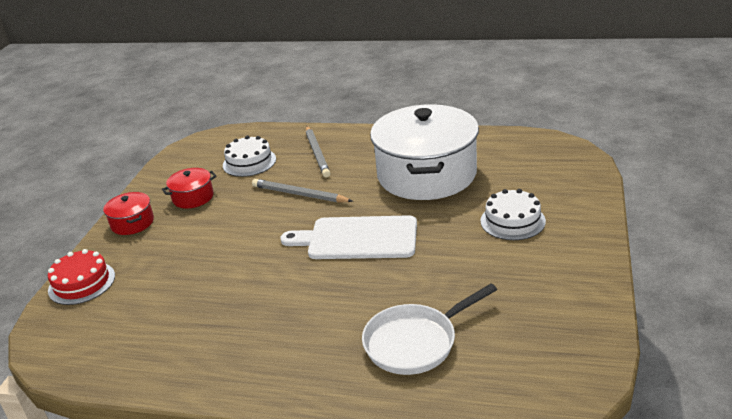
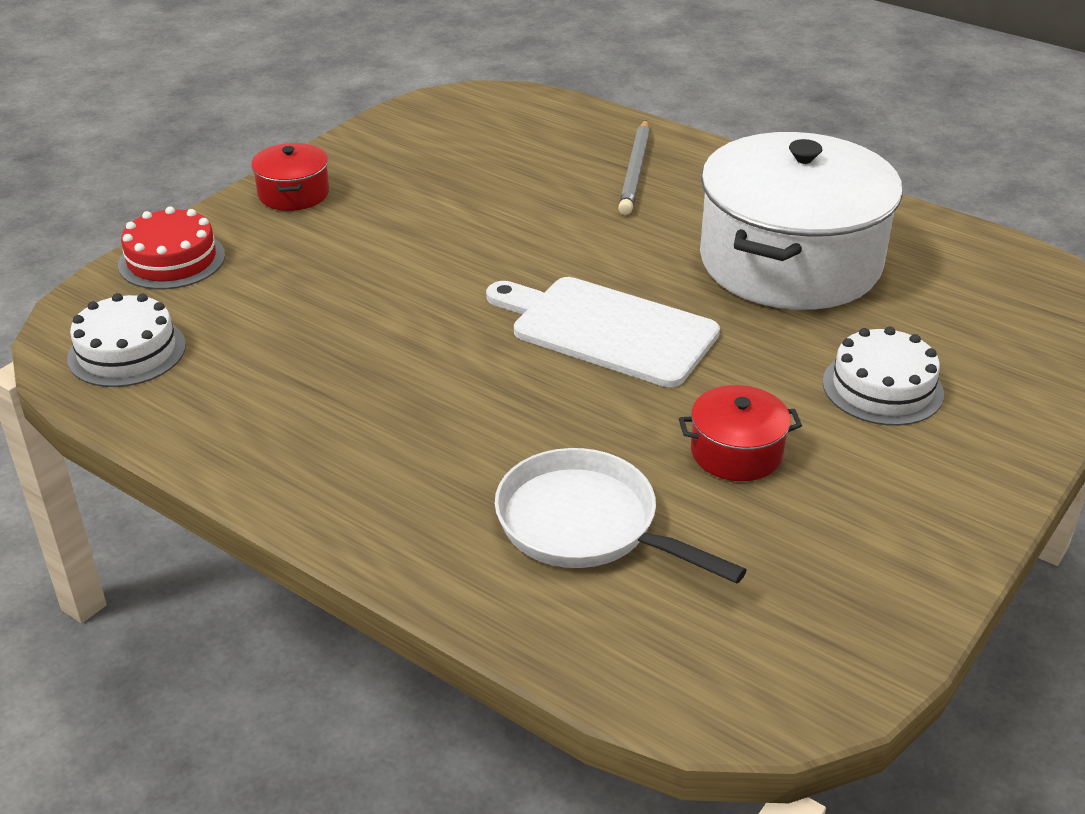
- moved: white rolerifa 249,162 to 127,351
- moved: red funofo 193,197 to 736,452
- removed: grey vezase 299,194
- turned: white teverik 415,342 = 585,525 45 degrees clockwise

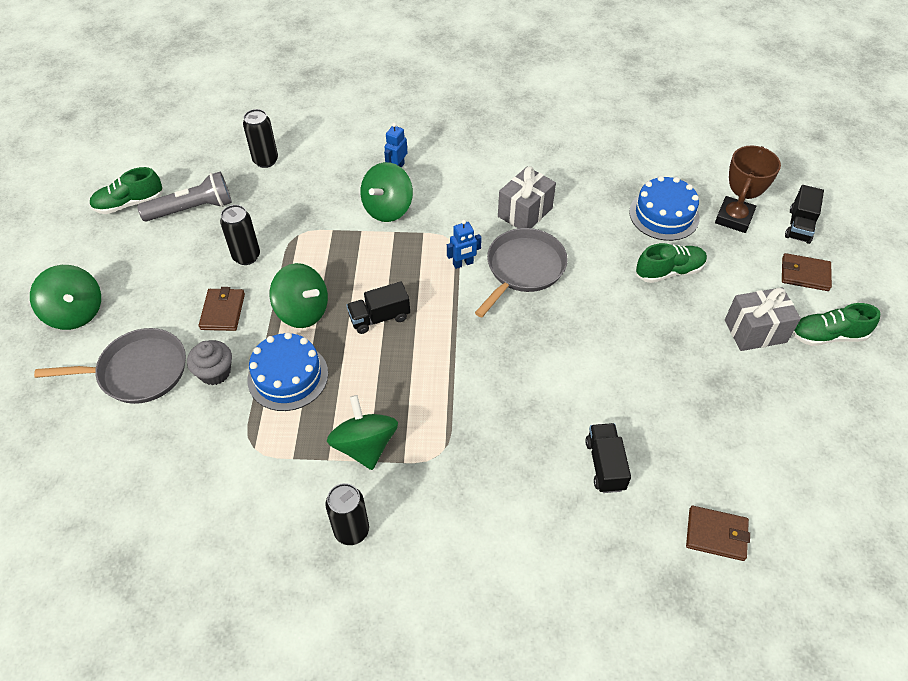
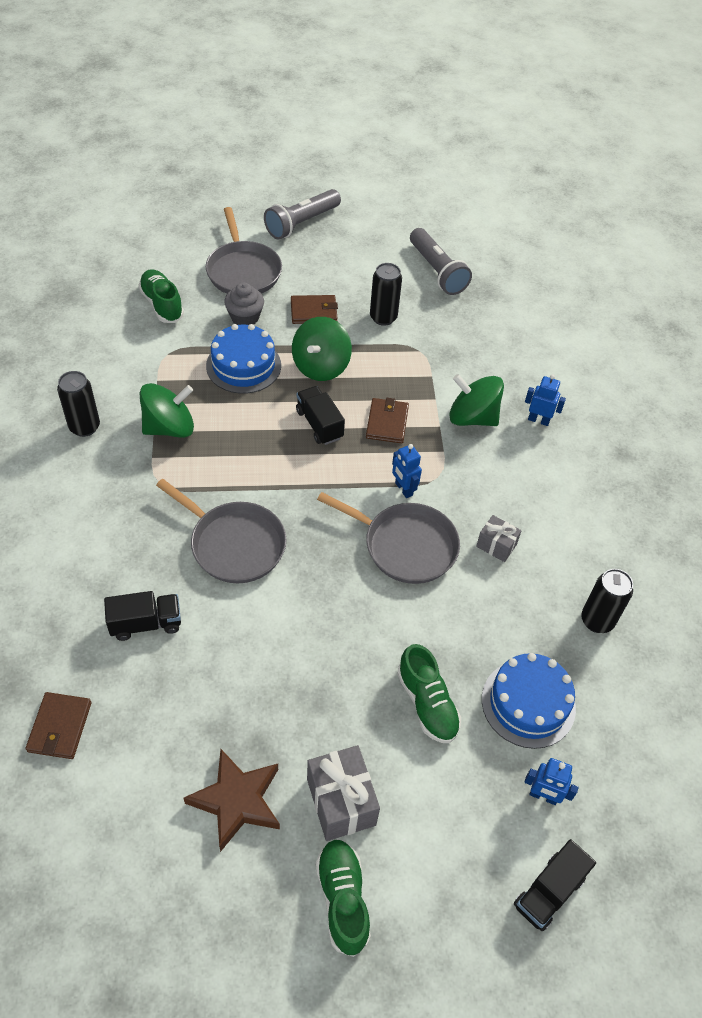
- moved: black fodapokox 265,160 to 597,620
- replaced: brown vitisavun 734,218 to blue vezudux 543,796
- moved: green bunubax 129,204 to 162,304
- resized: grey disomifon 525,212 = 496,545 x0.59
- turned: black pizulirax 799,226 = 549,892 60 degrees counterclockwise
- moved: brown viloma 804,274 to 387,422
- replaced: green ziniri 75,312 to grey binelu 301,223
- added: grey teverik 234,544
- added: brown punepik 237,801

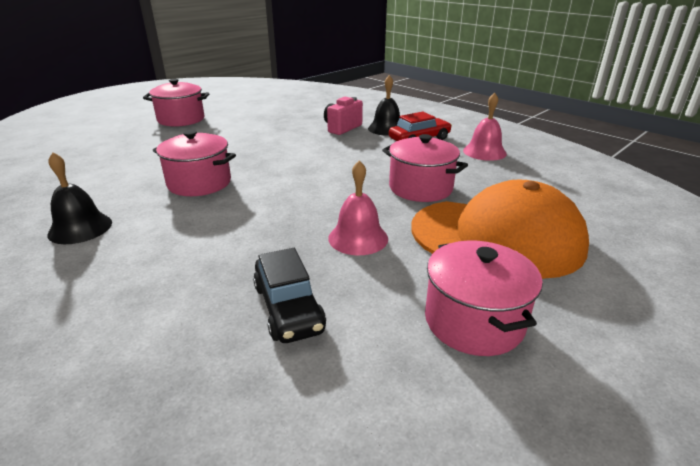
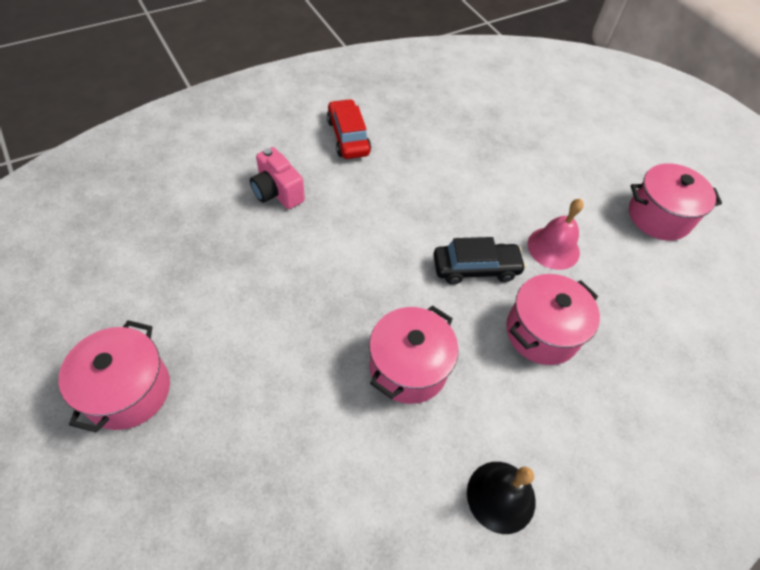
- removed: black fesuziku 386,129
- removed: pink fesuziku 484,152
- moved: pink funofo 420,188 to 542,332
- removed: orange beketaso 497,237
- moved: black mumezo 288,308 to 475,268

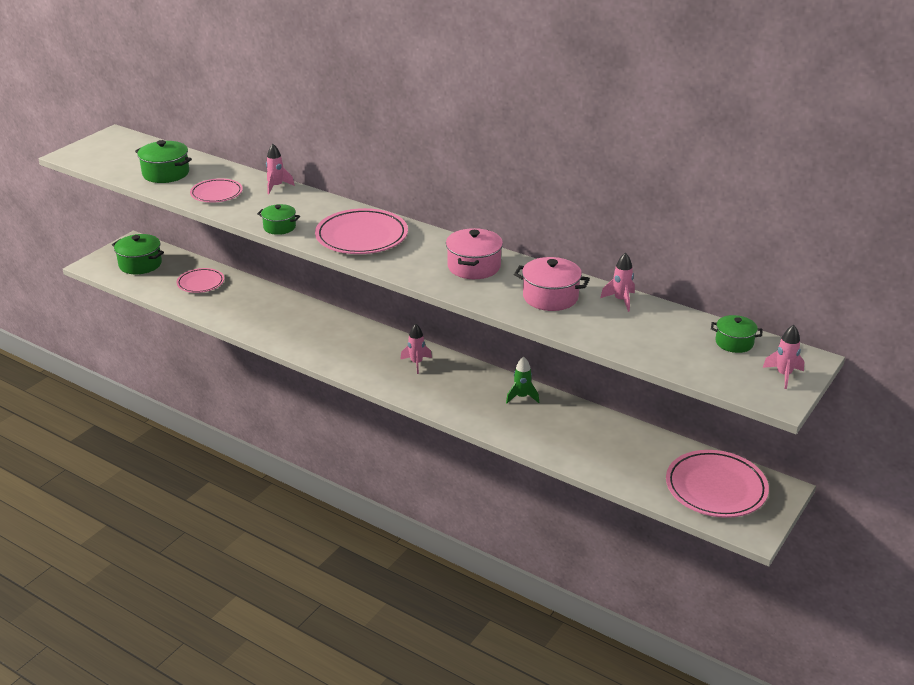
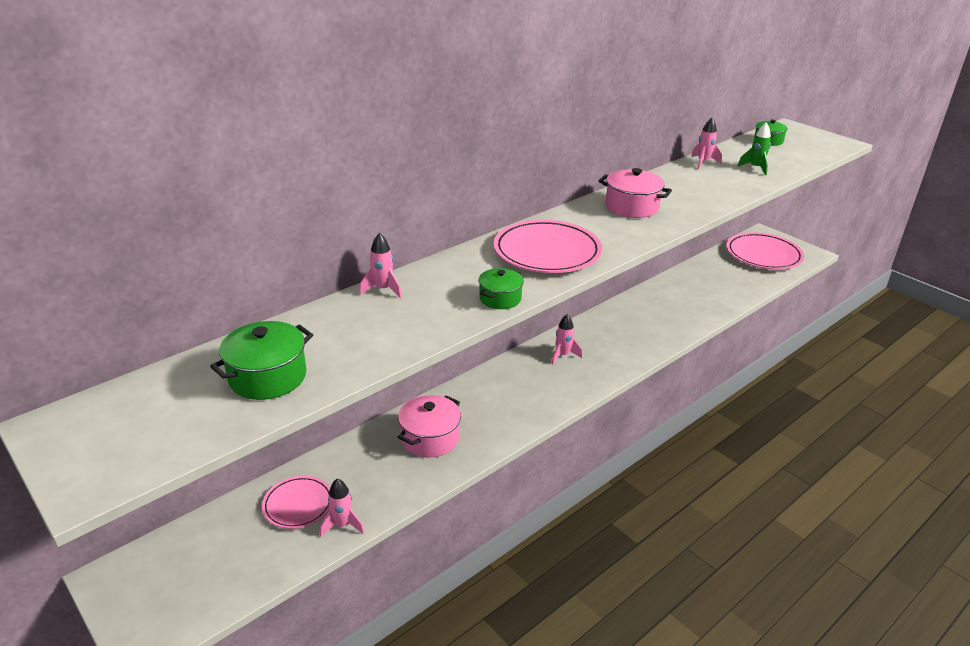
- removed: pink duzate 216,193
- removed: green funofo 140,264
- moved: pink funofo 550,297 to 430,438
- moved: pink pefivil 783,375 to 343,525
- moved: green pefivil 522,397 to 755,168

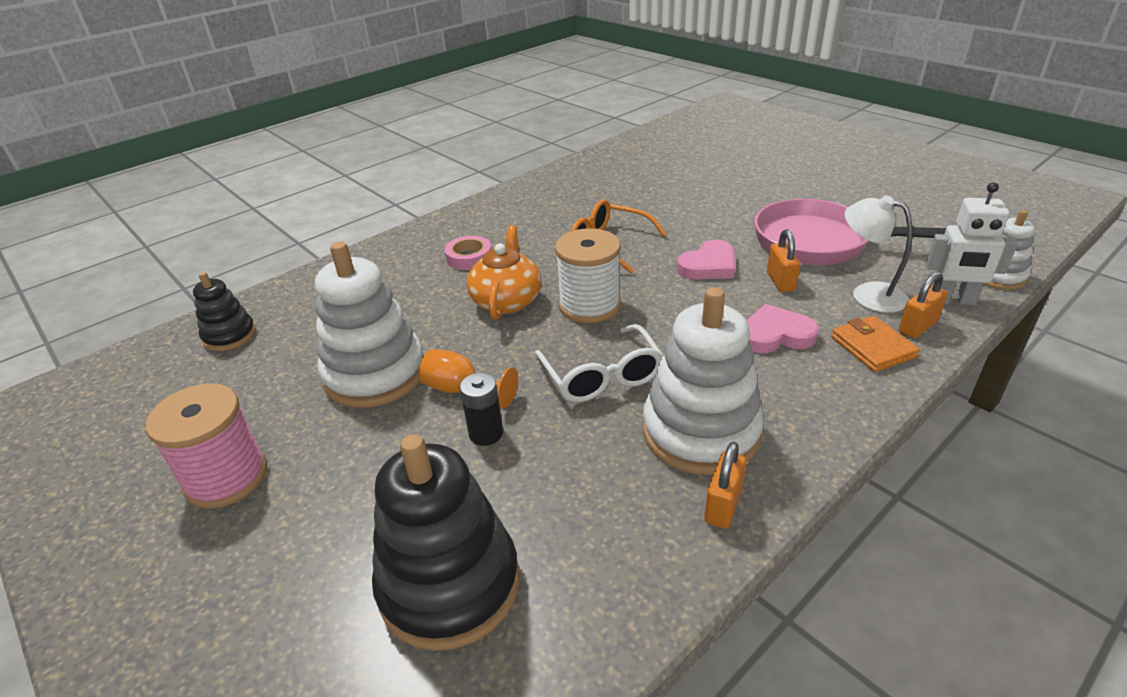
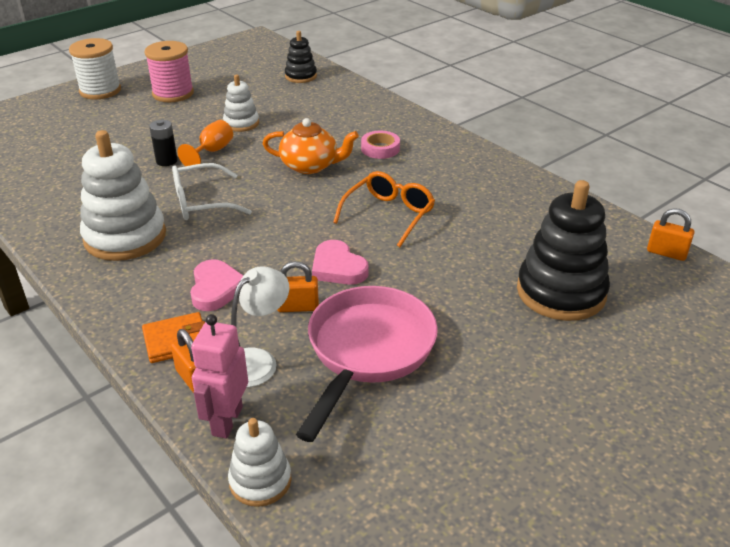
- recoloured: white vezudux 952,300 to pink vezudux 226,421
- moved: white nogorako 589,306 to 100,91
- resized: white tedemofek 375,374 = 241,123 x0.54
- moved: black tedemofek 449,584 to 561,292
- moved: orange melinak 723,505 to 666,253

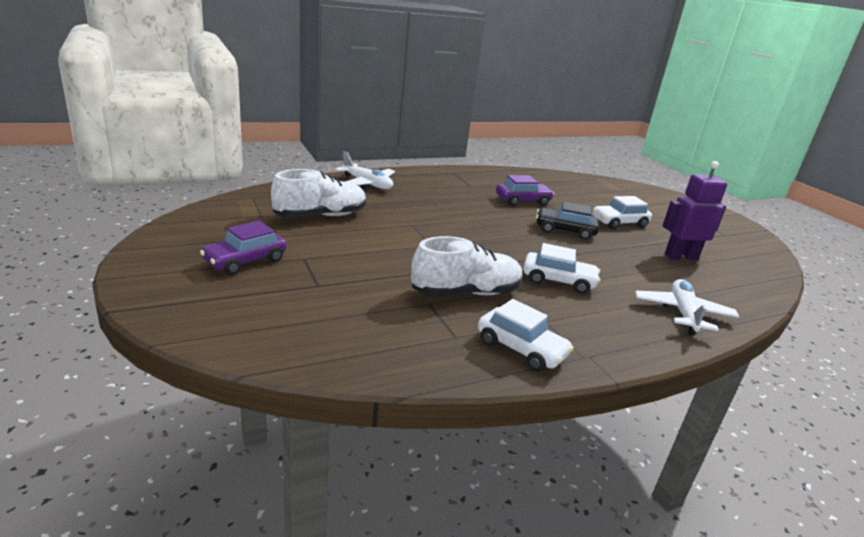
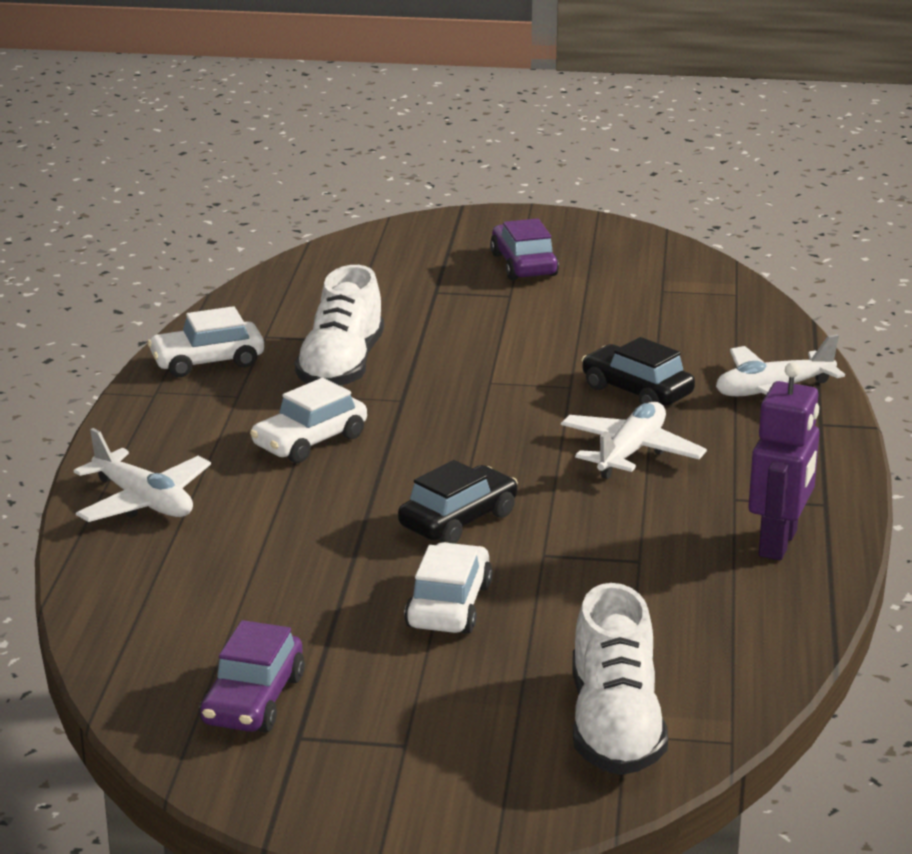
- moved: purple vezudux 680,256 to 778,543
- moved: white bunubax 320,216 to 615,726
- moved: purple mumezo 522,201 to 253,700
- added: black mumezo 637,391
- added: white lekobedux 631,452

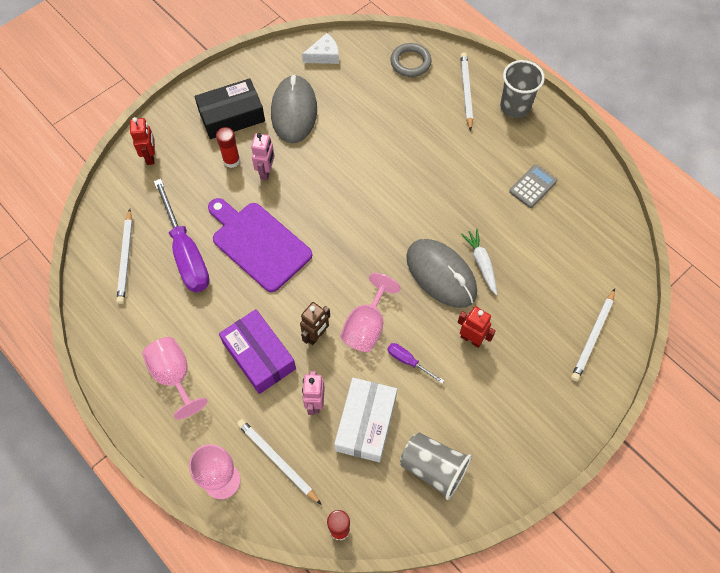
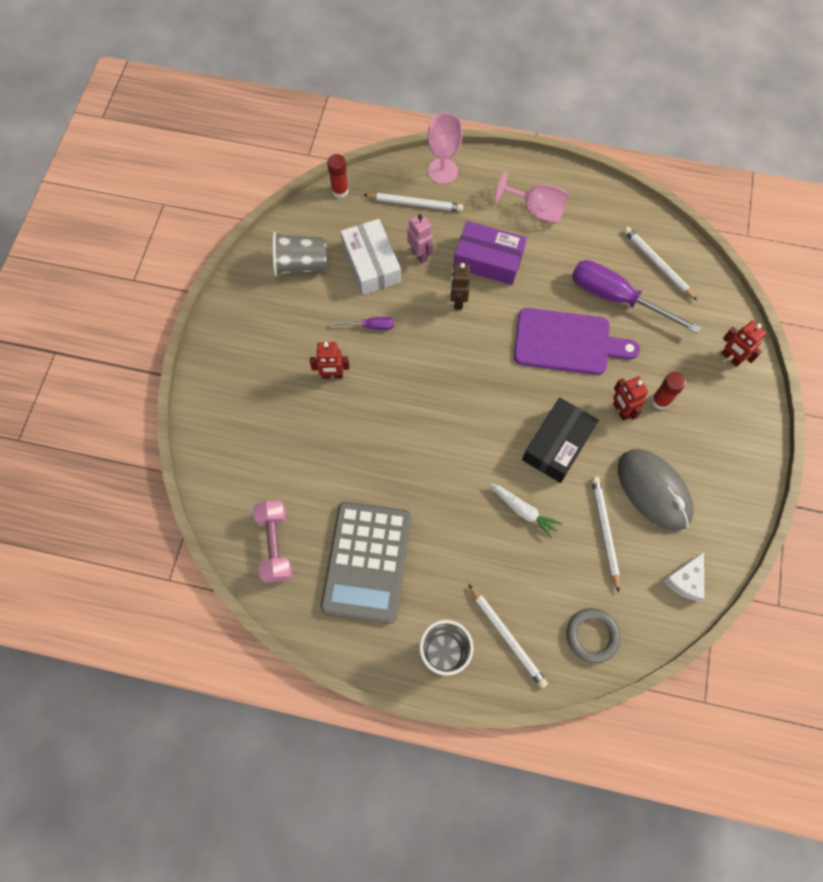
- moved: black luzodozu 231,116 to 557,444
- recoloured: pink vezudux 266,172 to red vezudux 620,410
- resized: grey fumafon 533,186 = 366,562 x2.22
- moved: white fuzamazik 481,263 to 523,511
- removed: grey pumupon 441,275
- removed: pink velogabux 366,326
- moved: white vezase 593,336 to 604,531
- added: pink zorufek 275,545

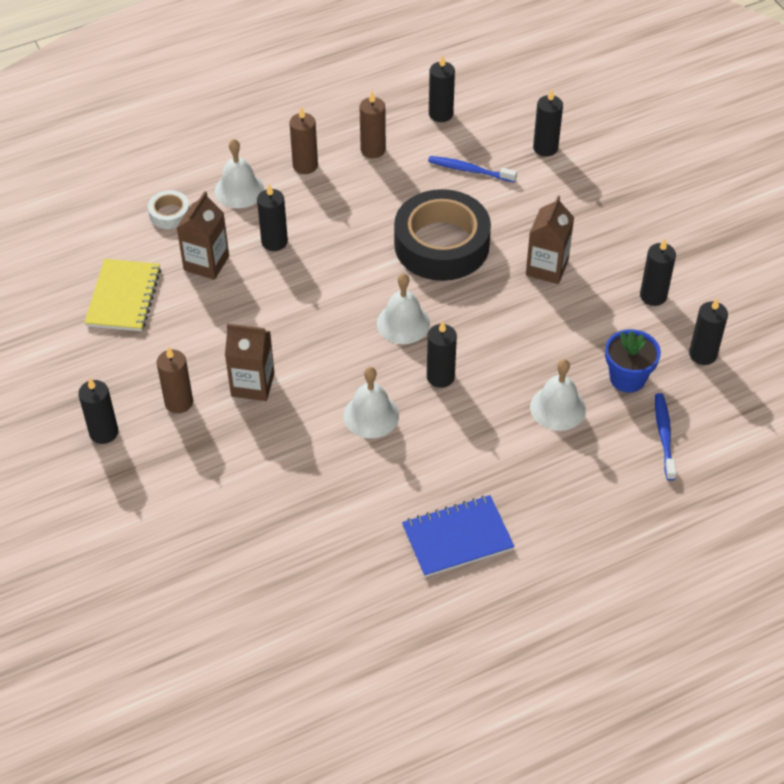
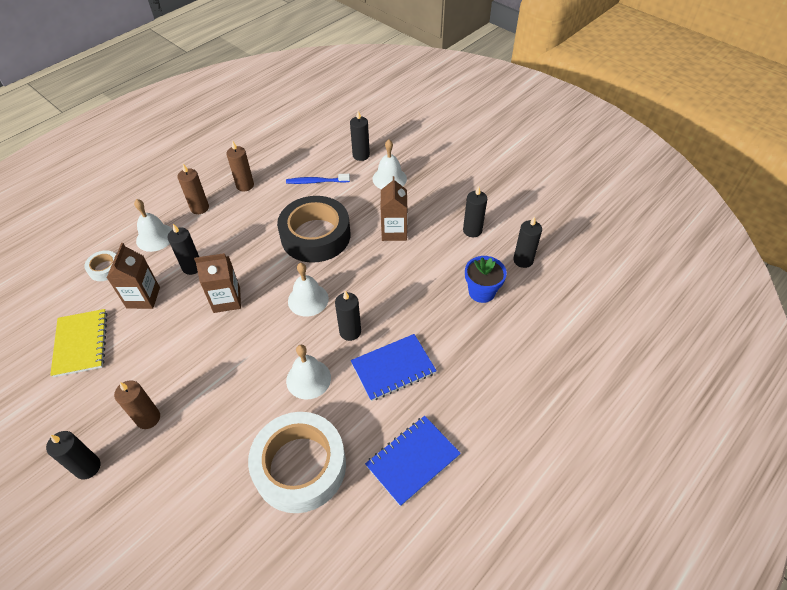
- removed: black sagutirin 440,114
- moved: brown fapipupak 252,384 to 227,300
- moved: white fesuziku 557,408 to 389,178
- removed: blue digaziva 664,435
- added: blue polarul 393,368
- added: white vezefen 300,466

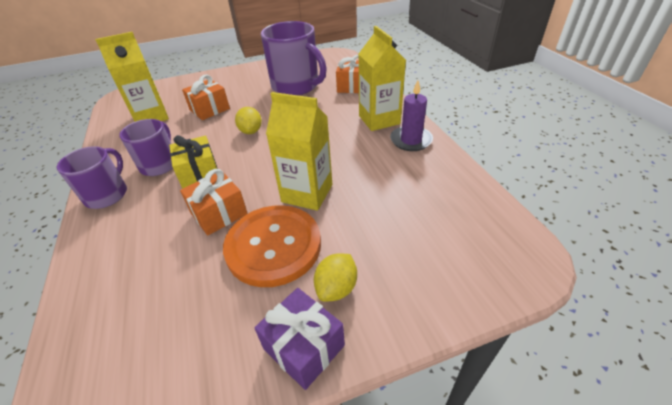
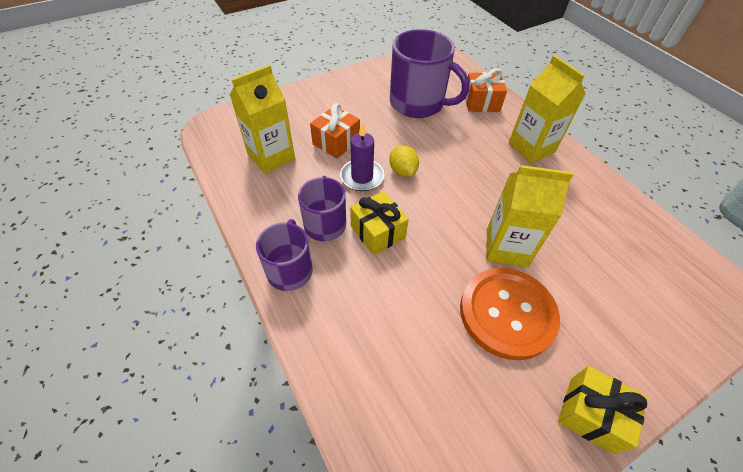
- moved: purple sagutirin 411,140 to 362,177
- removed: orange disomifon 219,213
- removed: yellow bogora 336,288
- recoloured: purple disomifon 304,347 to yellow disomifon 591,414

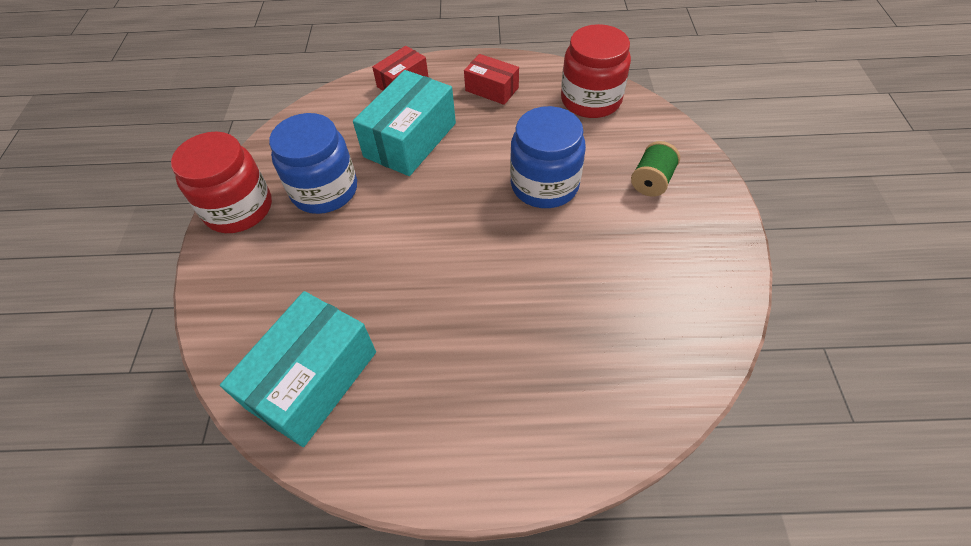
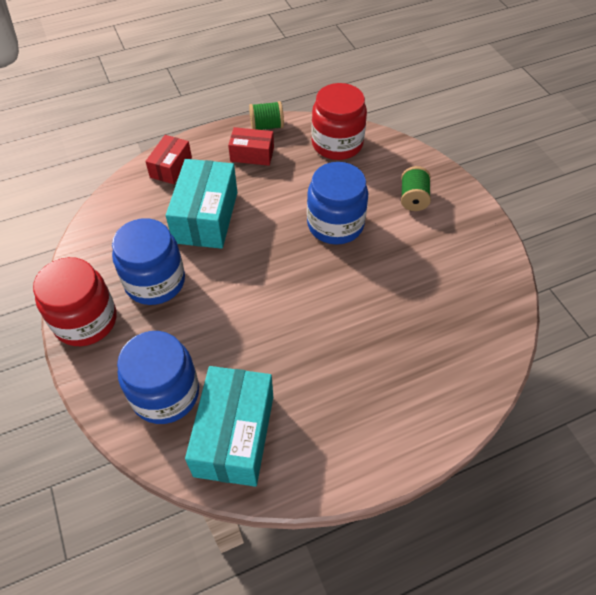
- added: green nogorako 267,126
- added: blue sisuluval 165,393

